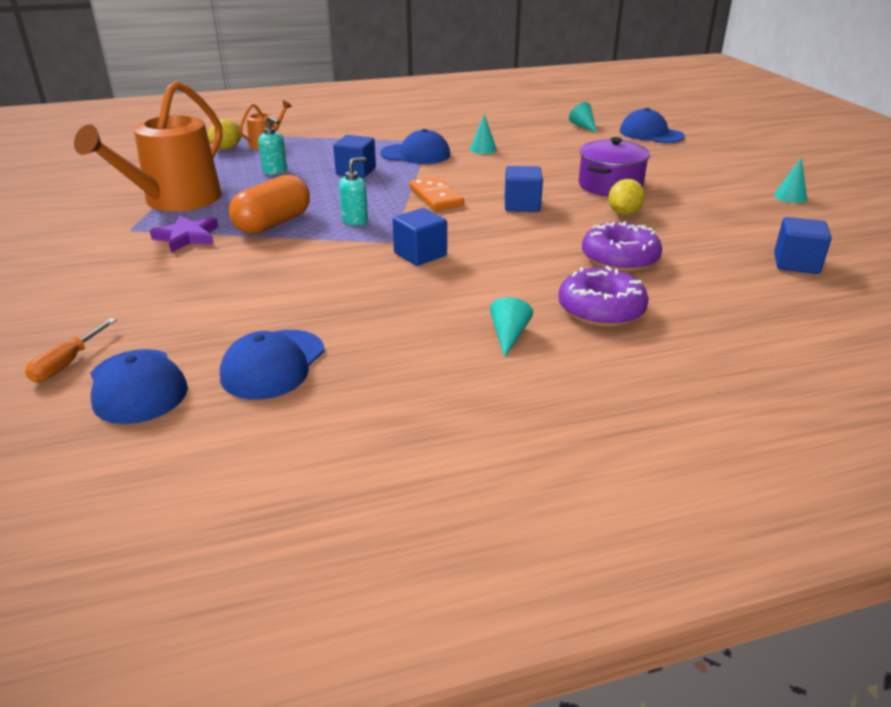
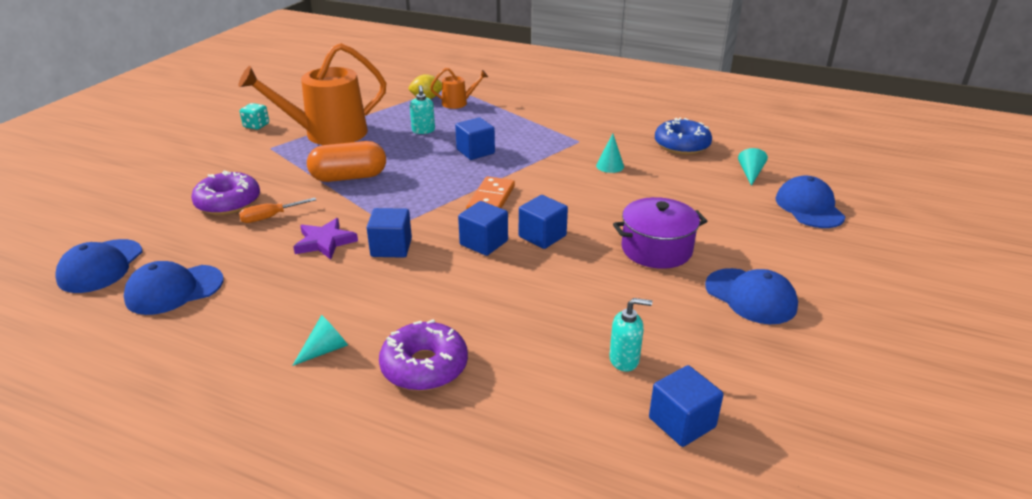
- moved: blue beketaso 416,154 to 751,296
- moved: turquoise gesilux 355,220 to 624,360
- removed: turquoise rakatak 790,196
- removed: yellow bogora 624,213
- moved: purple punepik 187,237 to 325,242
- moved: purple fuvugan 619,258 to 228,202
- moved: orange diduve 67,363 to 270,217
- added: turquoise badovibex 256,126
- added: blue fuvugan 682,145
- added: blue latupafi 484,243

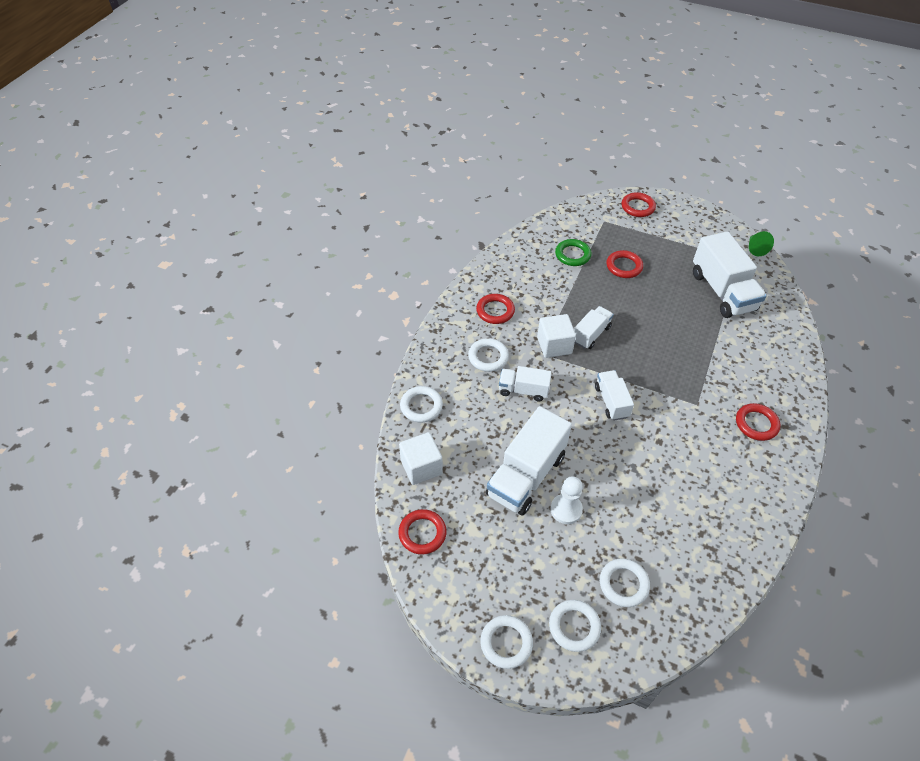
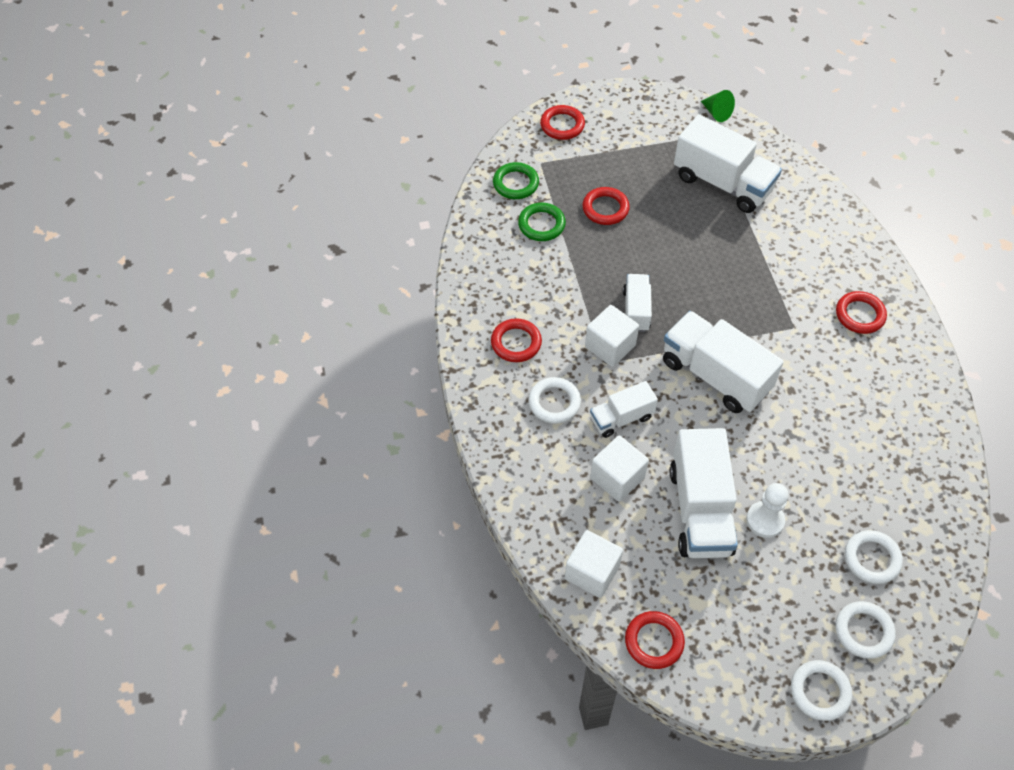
- resized: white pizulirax 611,402 = 715,375 x1.80
- removed: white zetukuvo 421,406
- added: green zetukuvo 515,183
- added: white latupafi 617,478

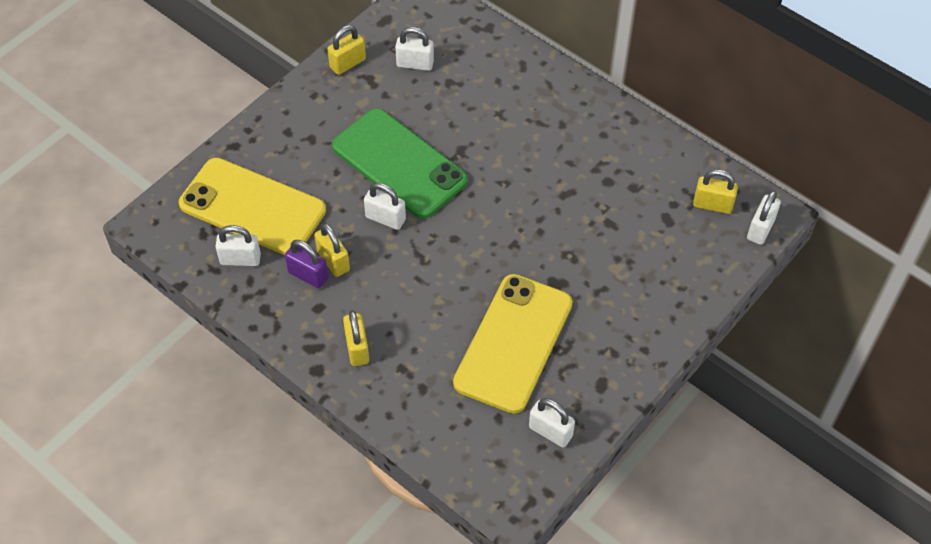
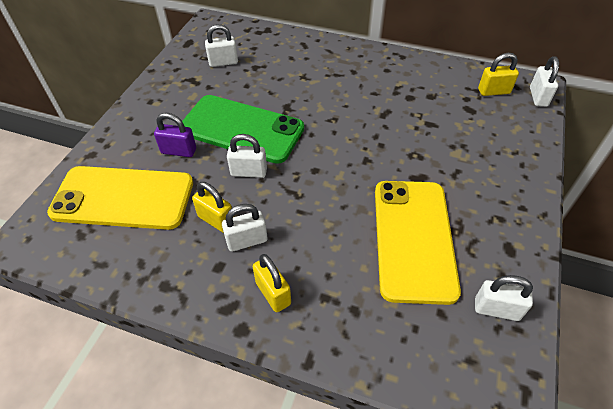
- removed: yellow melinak 347,63
- moved: white melinak 240,259 to 247,241
- moved: purple melinak 308,275 to 179,151

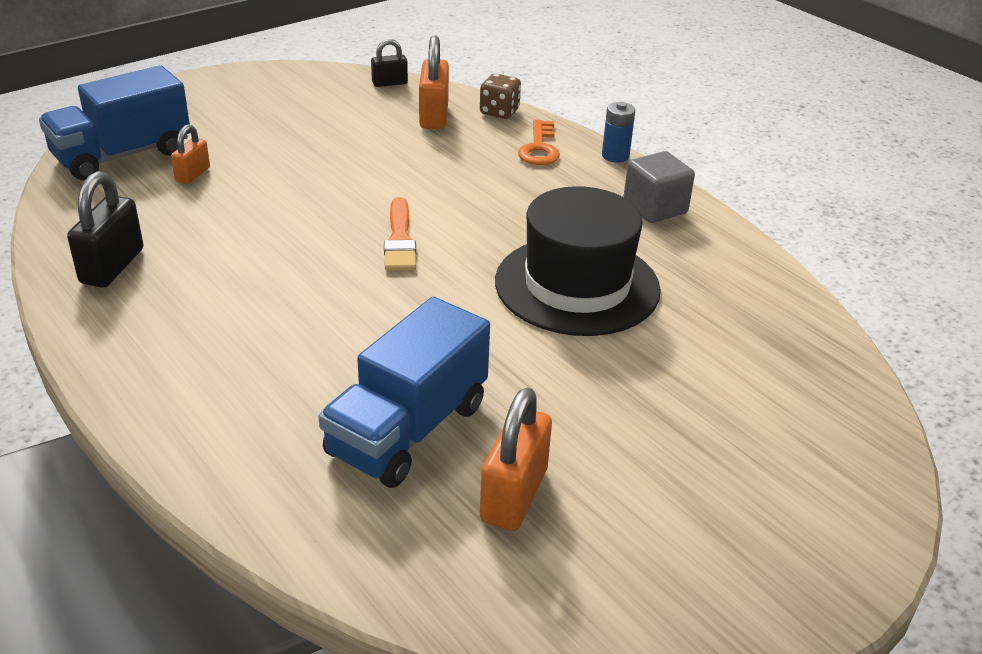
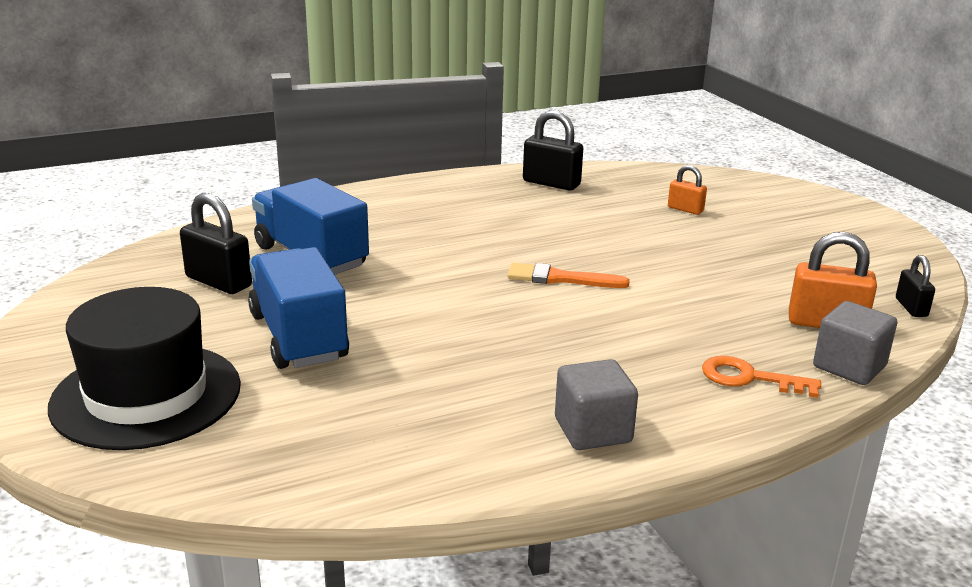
- moved: blue pizulirax 122,155 to 298,337
- replaced: brown badovibex 499,112 to grey latupafi 849,366
- removed: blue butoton 615,156
- moved: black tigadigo 577,285 to 146,395
- recoloured: orange melinak 514,495 to black melinak 218,282

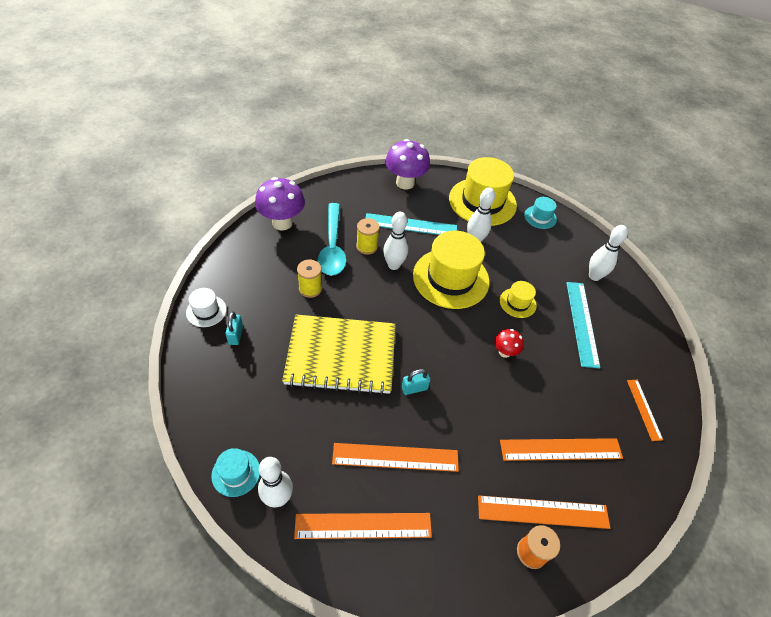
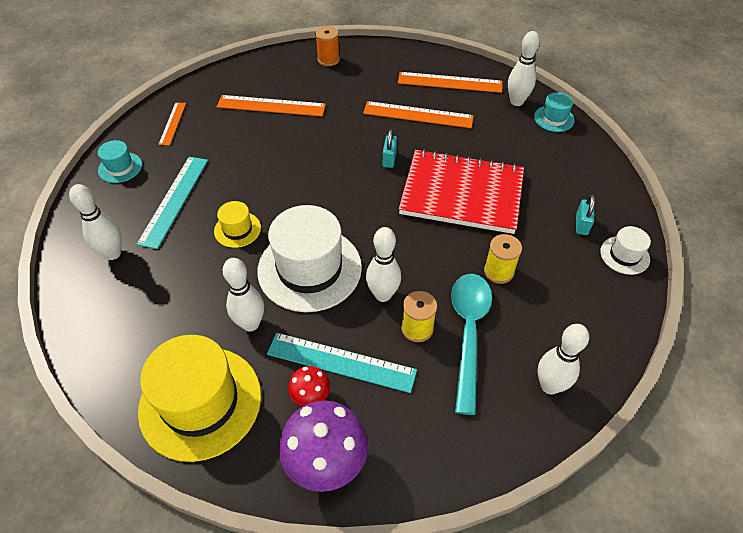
- replaced: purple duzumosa 282,223 to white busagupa 549,386
- moved: turquoise tigadigo 540,217 to 120,167
- recoloured: yellow tigadigo 451,278 to white tigadigo 309,268
- recoloured: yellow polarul 341,356 to red polarul 462,193
- moved: red duzumosa 504,352 to 311,397
- turned: turquoise melinak 414,388 = 389,159 75 degrees counterclockwise
- removed: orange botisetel 543,512

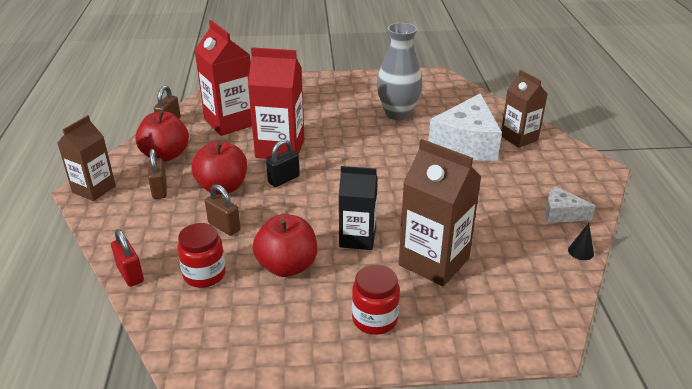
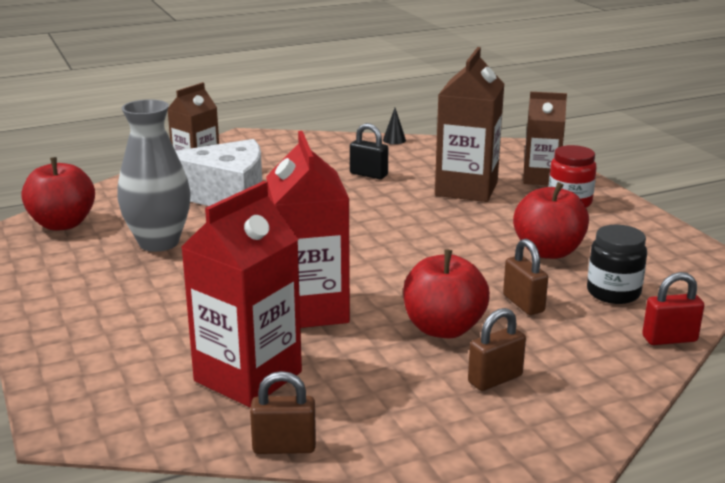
- moved: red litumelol 165,155 to 62,224
- moved: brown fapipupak 94,189 to 541,178
- moved: black melinak 283,179 to 368,174
- removed: black fapipupak 357,238
- turned: brown melinak 224,227 = 523,304 45 degrees counterclockwise
- removed: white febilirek 561,214
- recoloured: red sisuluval 204,274 to black sisuluval 613,292
- turned: red melinak 130,274 = 669,339 45 degrees clockwise

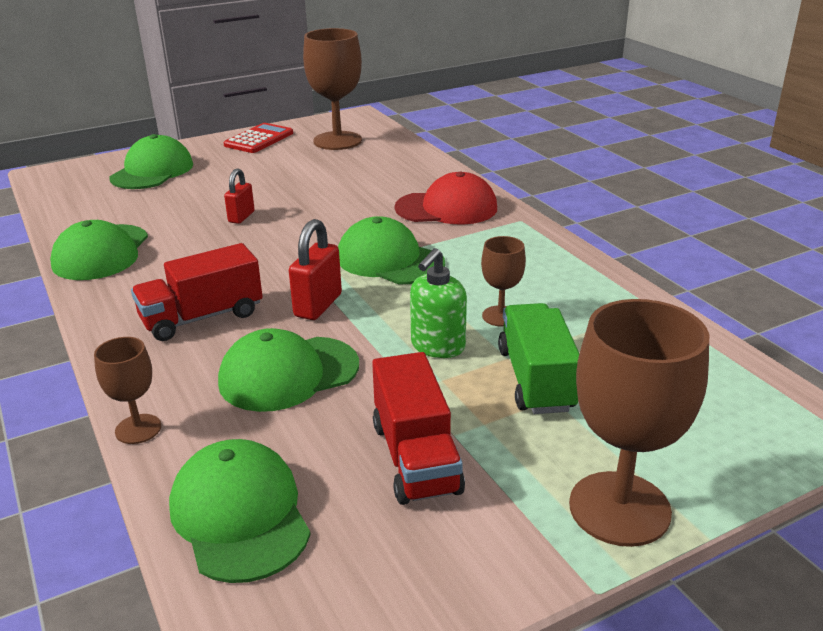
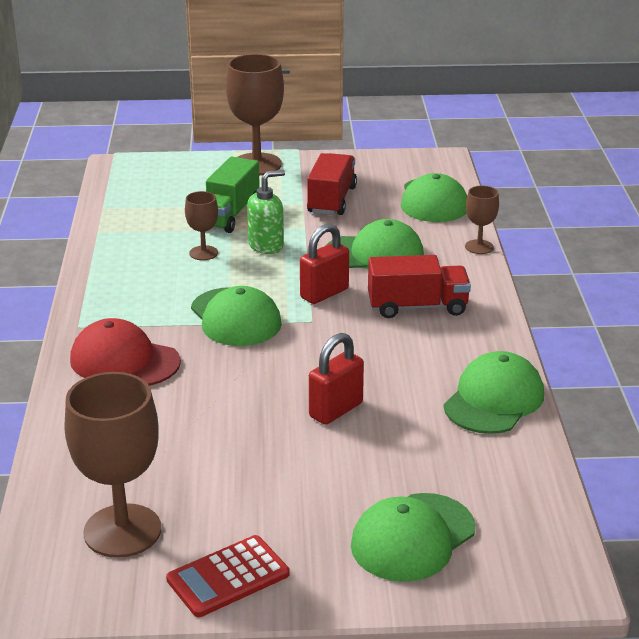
- resized: red melinak 241,217 = 336,410 x1.51

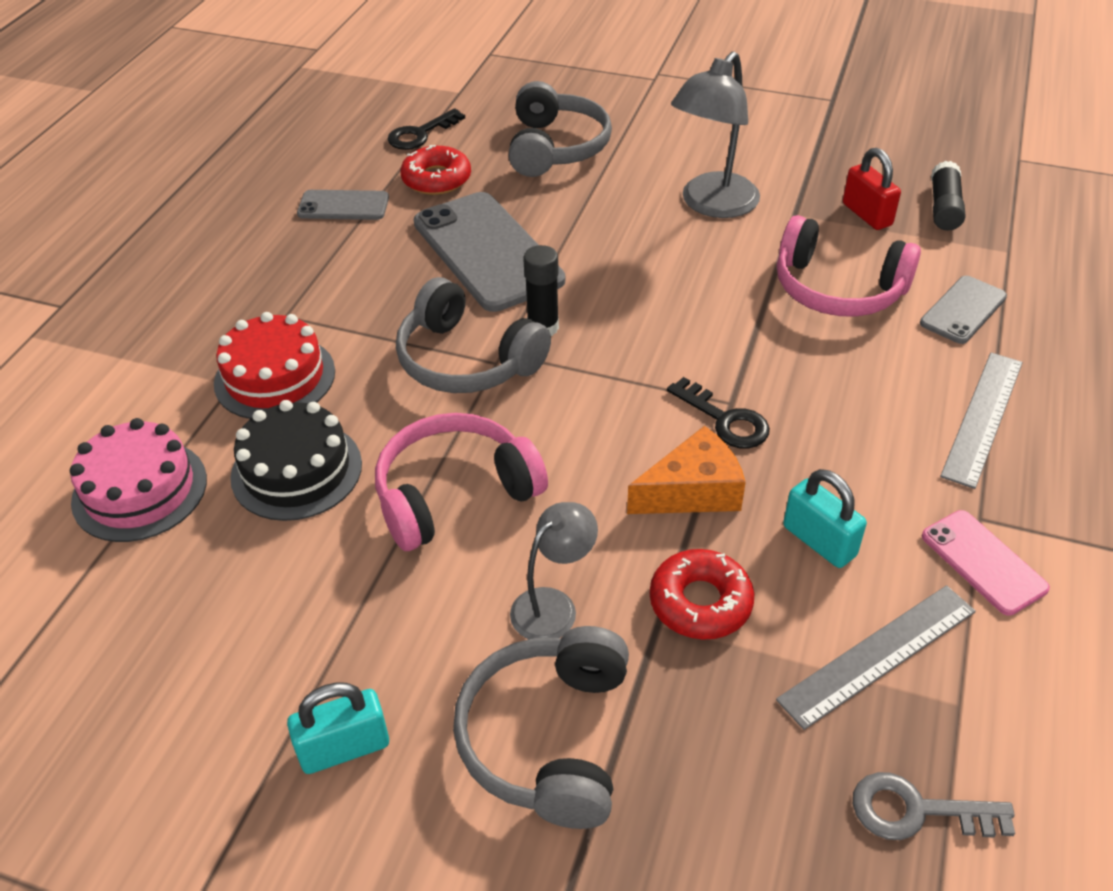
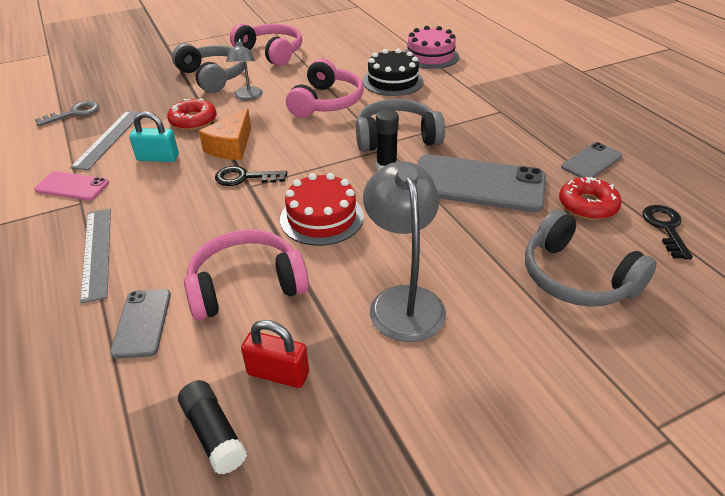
- moved: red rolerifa 275,377 to 322,218
- replaced: turquoise melinak 344,748 to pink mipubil 271,52

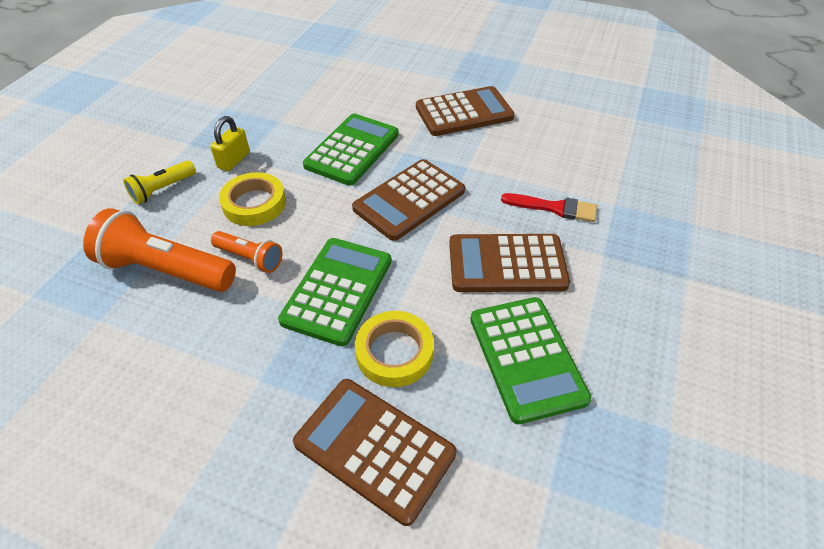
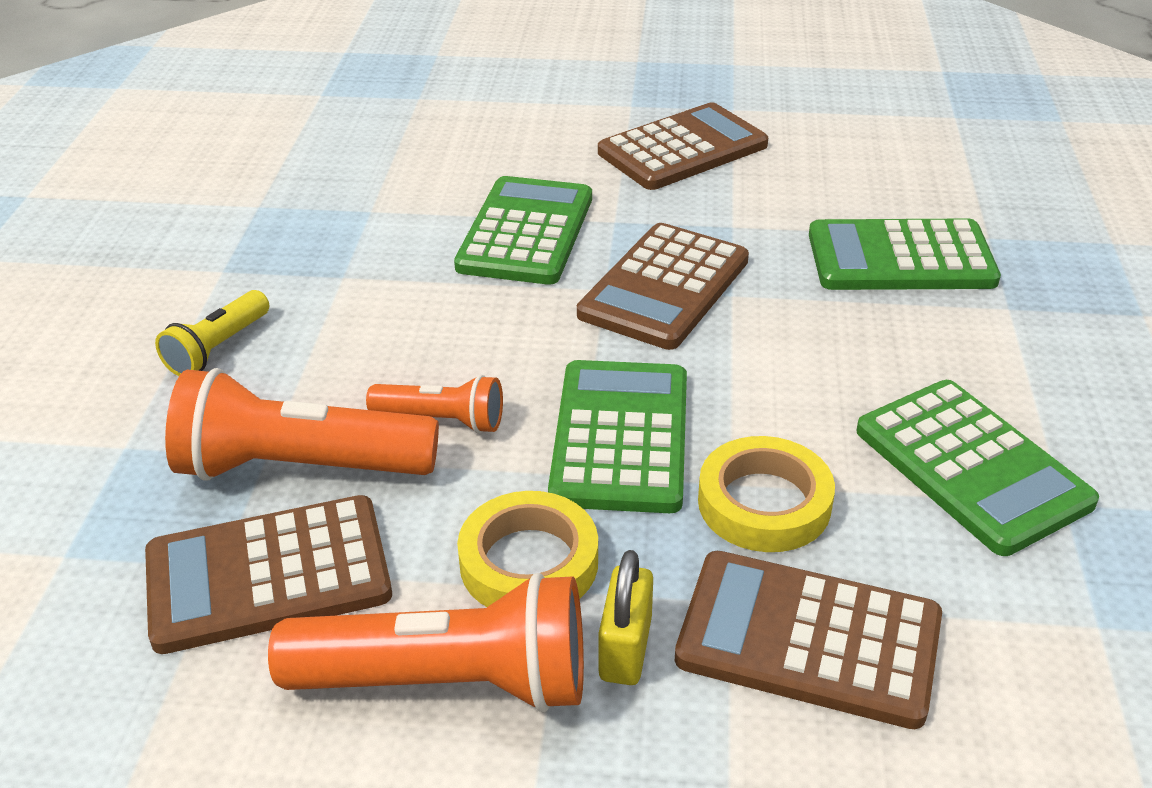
- moved: yellow melinak 234,160 to 625,649
- moved: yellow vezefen 254,203 to 529,562
- replaced: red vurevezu 554,208 to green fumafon 900,258
- moved: brown fumafon 507,264 to 268,575
- added: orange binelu 449,681

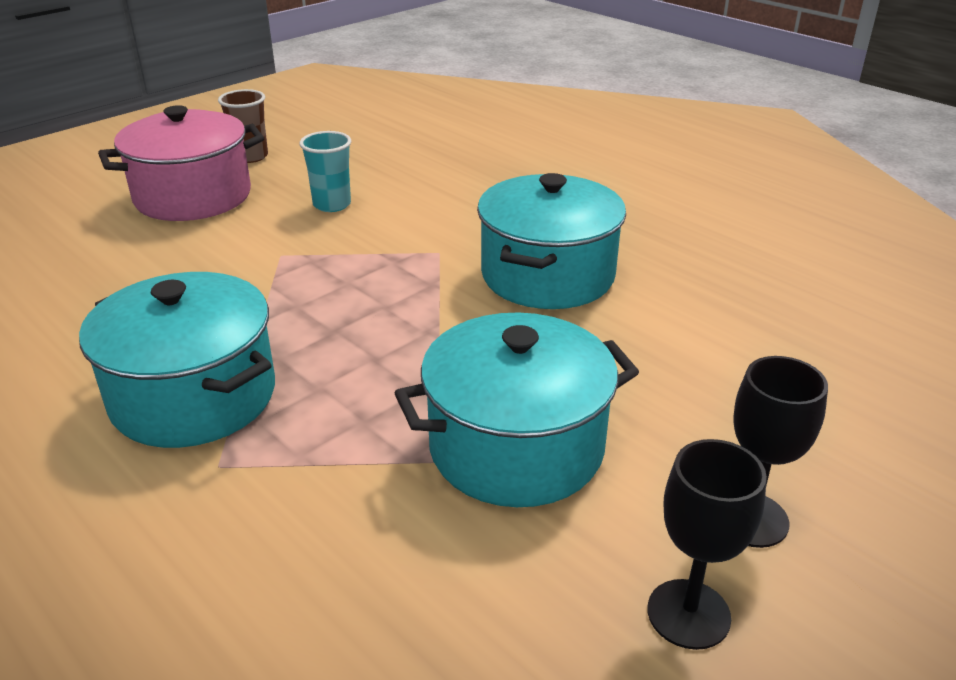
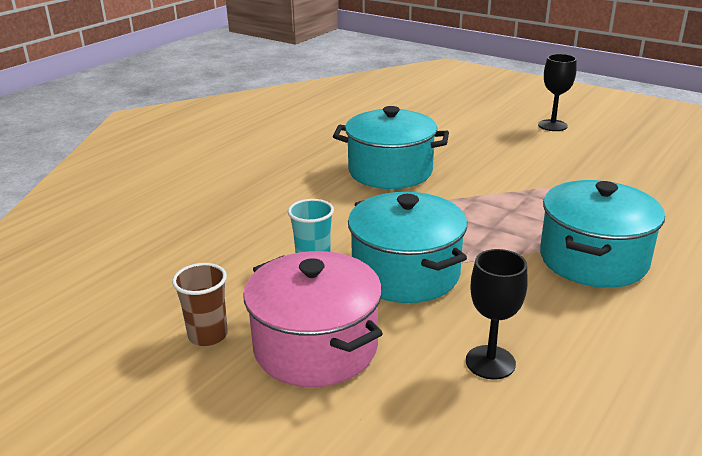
- moved: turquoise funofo 516,447 to 405,273
- moved: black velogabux 688,614 to 490,362

